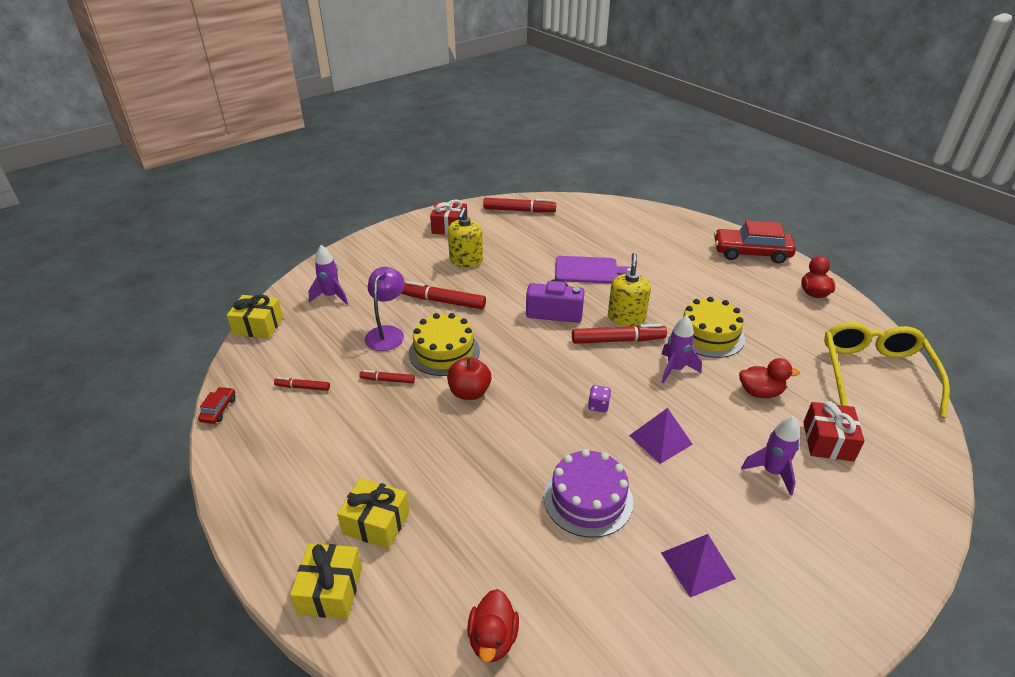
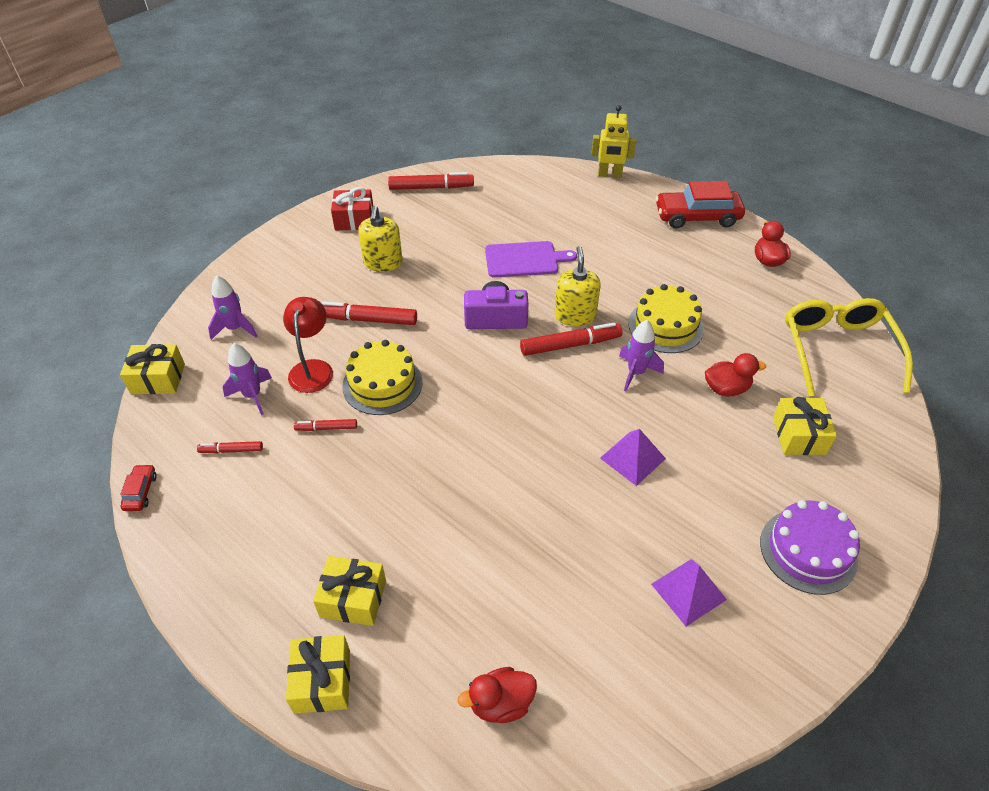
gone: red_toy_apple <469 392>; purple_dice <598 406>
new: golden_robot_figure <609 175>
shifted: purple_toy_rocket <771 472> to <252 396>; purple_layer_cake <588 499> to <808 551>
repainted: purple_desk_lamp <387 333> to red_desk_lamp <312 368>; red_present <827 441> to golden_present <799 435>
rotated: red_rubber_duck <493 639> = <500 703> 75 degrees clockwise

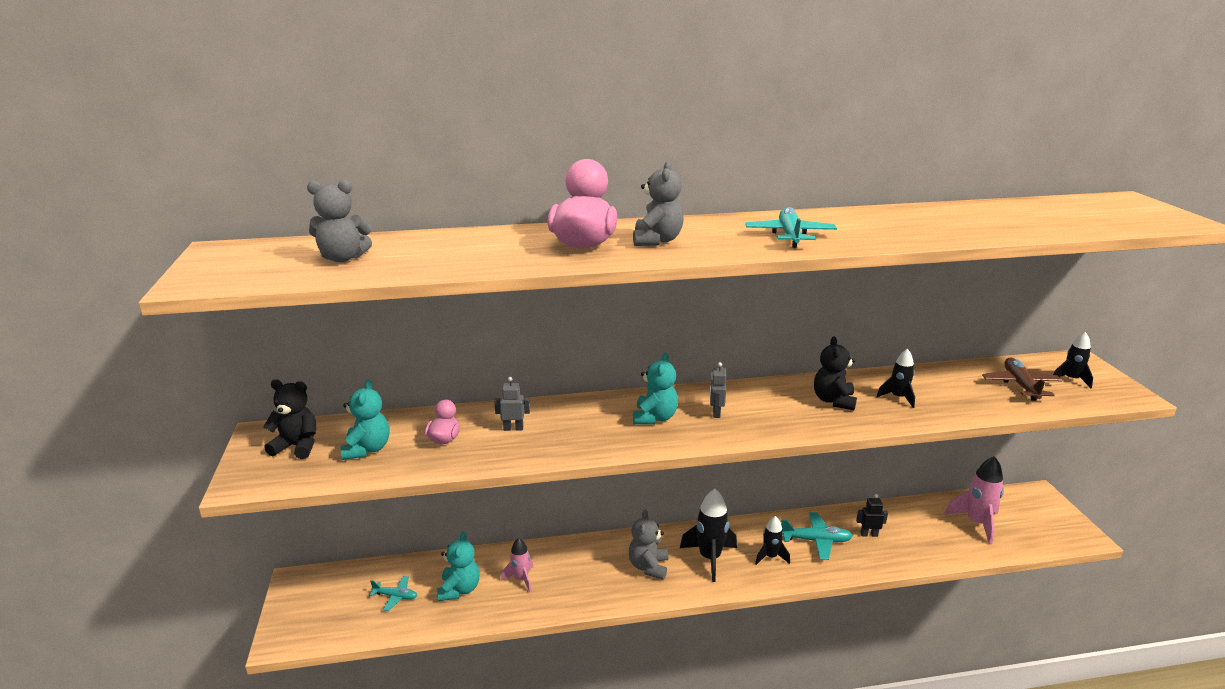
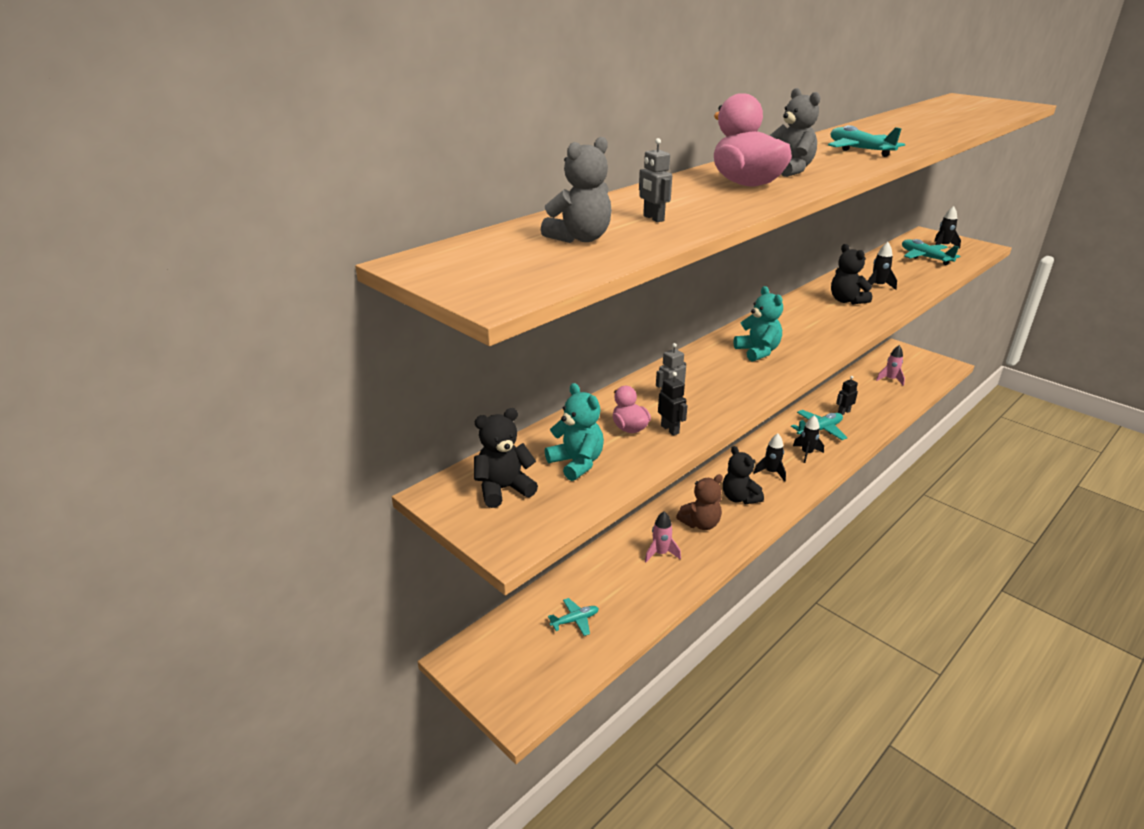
gone: teal_teddy_bear <459 589>
new: ebony_robot_figure <670 429>; dark_brown_teddy_bear <700 523>
shifted: ash-grey_robot_figure <716 413> to <653 218>
repainted: ash-grey_teddy_bear <648 567> to ebony_teddy_bear <739 498>; dark_brown_toy_plane <1020 385> to teal_toy_plane <925 257>
scaled: ebony_toy_rocket <710 558> = <771 472> x0.60; rose-pink_toy_rocket <976 523> = <890 379> x0.60

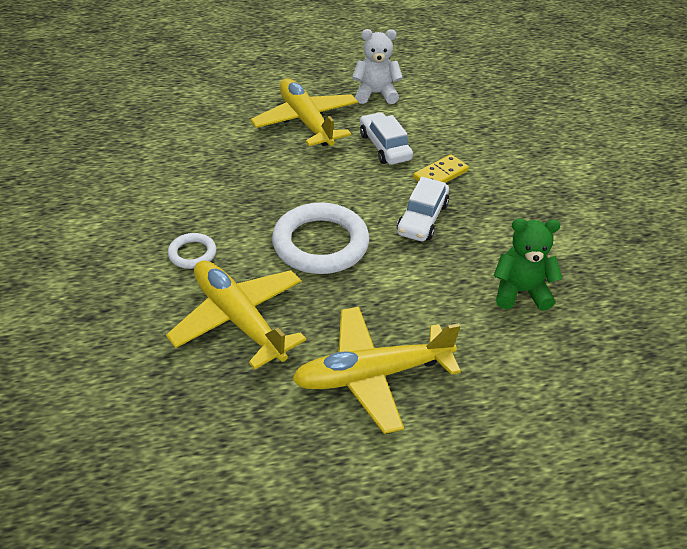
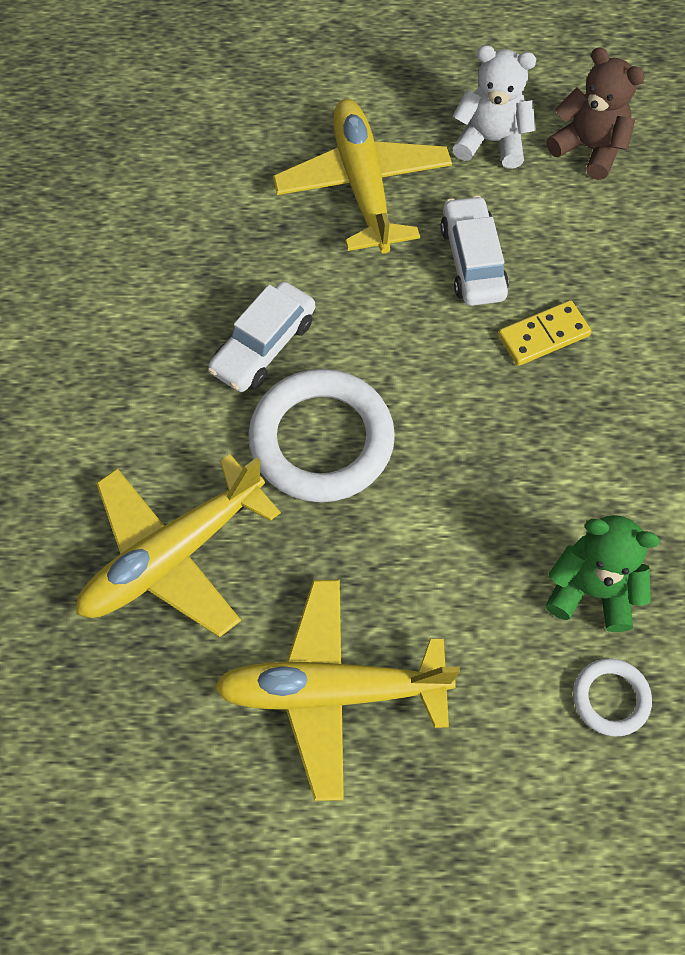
new: dark_brown_teddy_bear <589 148>
shifted: snow-white_toy_car <422 219> to <263 346>; snow-white_torus <192 253> to <610 698>
rotated: golden_toy_plane <238 319> = <173 555> 105 degrees counterclockwise

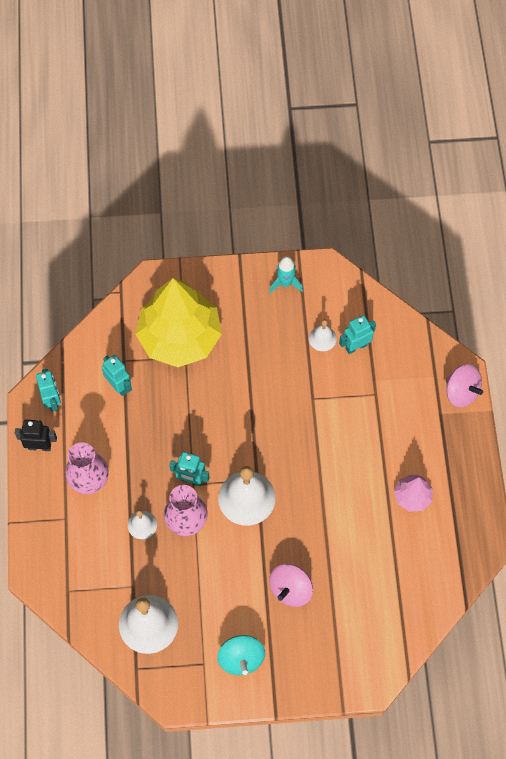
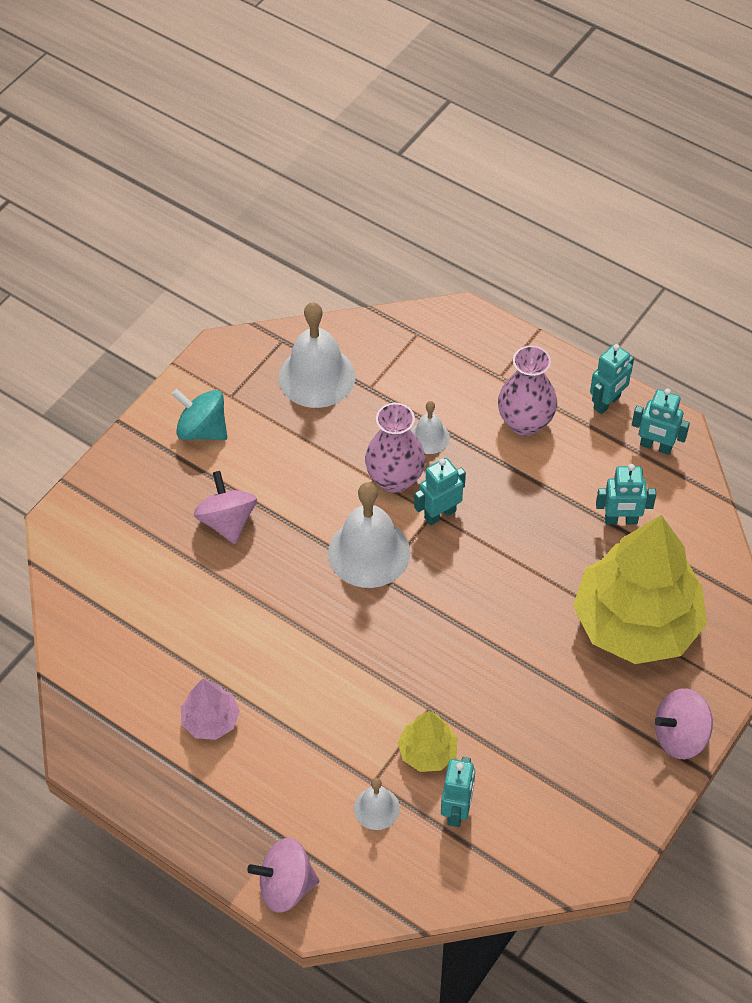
gone: teal_toy_rocket <285 283>
new: golden_toy_tree <427 751>; rose-pink_toy_top <680 736>
shifted: snow-white_school_bell <322 338> to <376 808>
repainted: ebony_robot_figure <39 446> to teal_robot_figure <607 403>

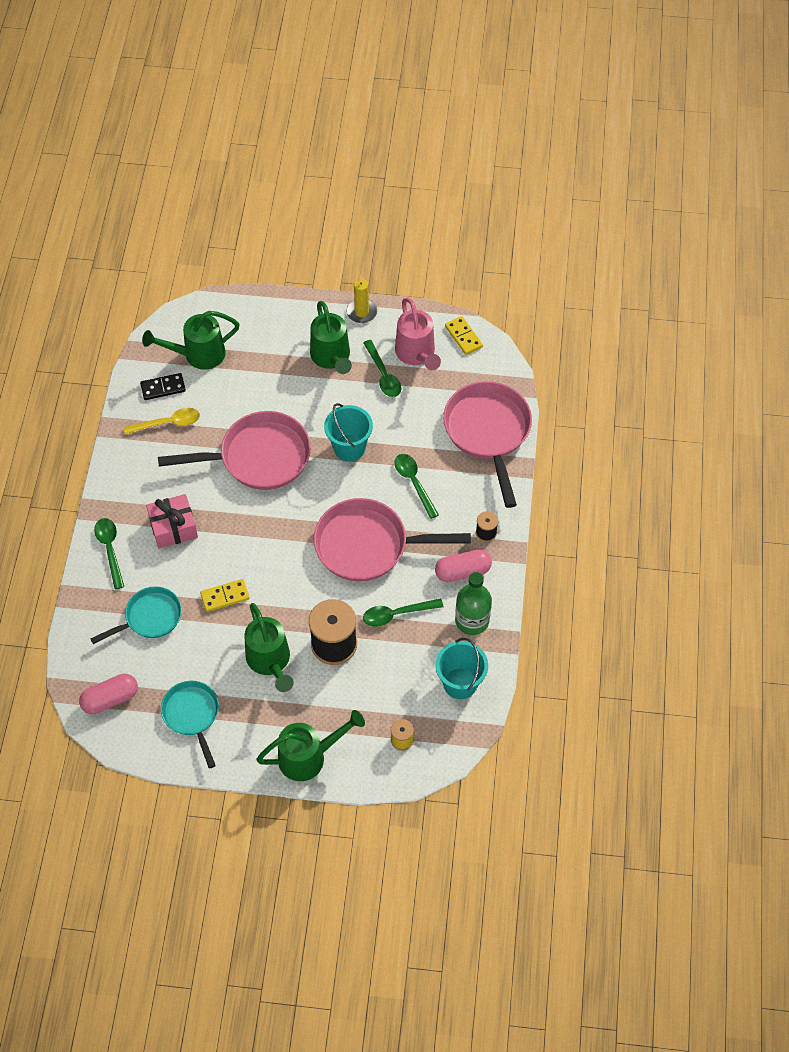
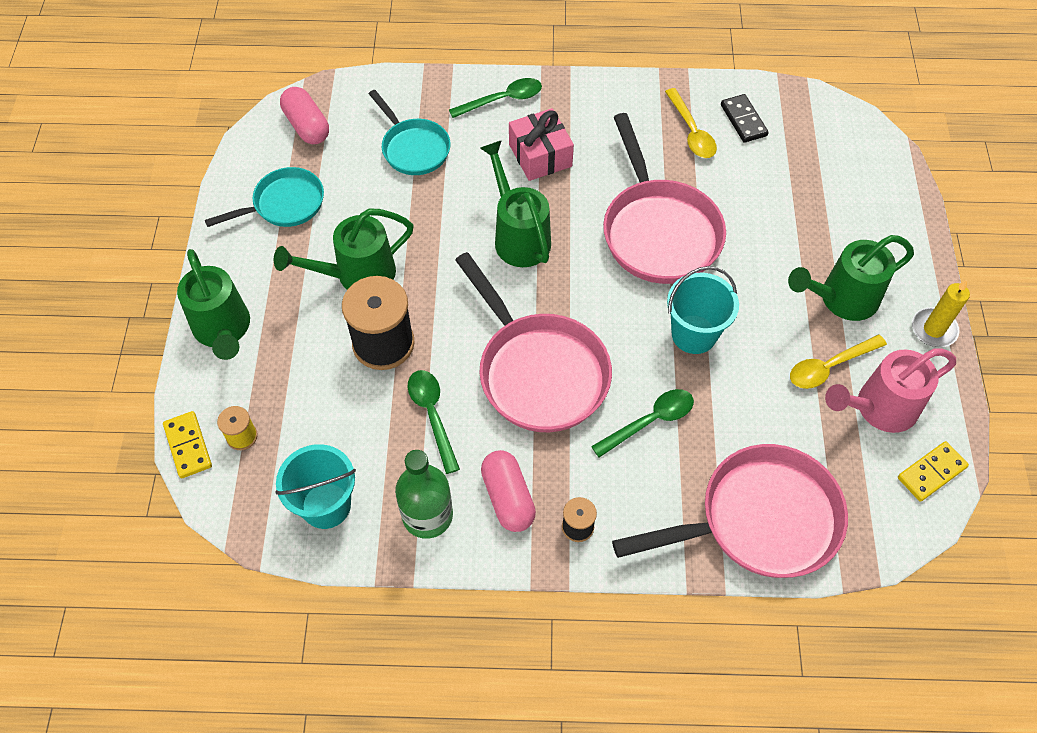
shifted: golden_domino_tile <225 596> to <188 446>; green_watering_pot <198 355> to <518 236>
repainted: green_spoon <383 375> to golden_spoon <829 367>
rotated: rose-pink_frying_pan <368 545> = <538 371> 150 degrees clockwise

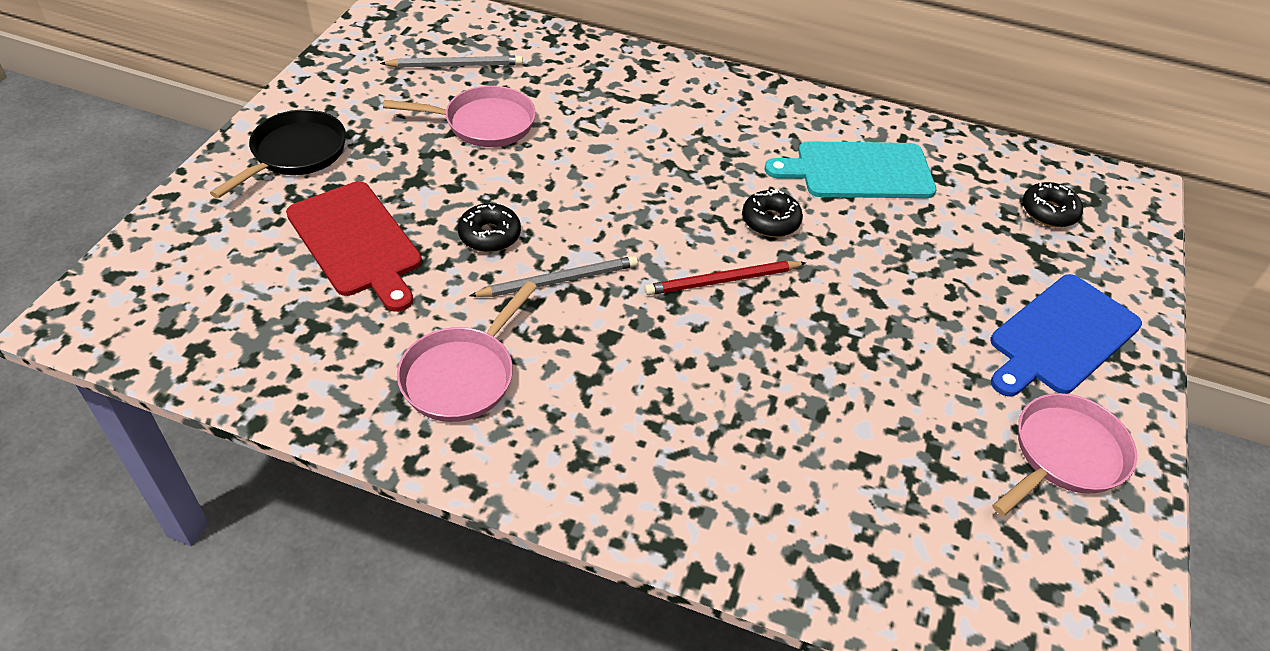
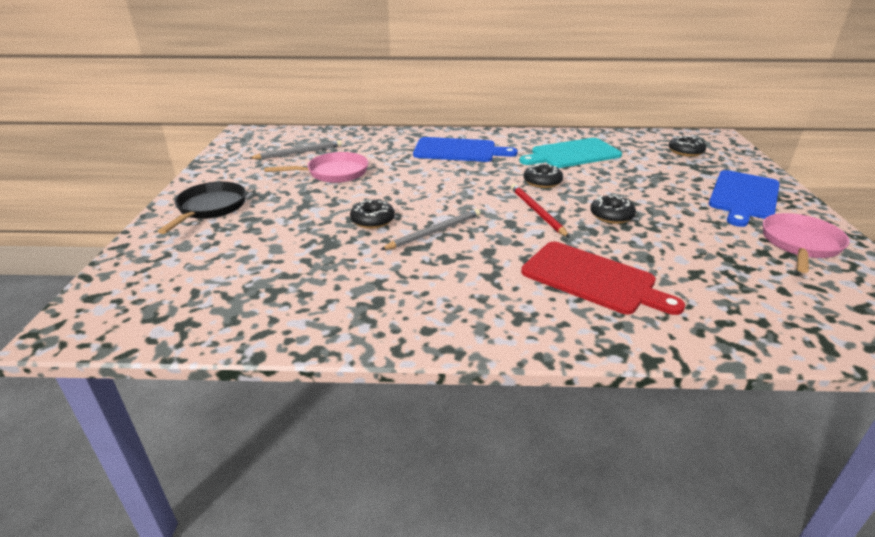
gone: rose-pink_frying_pan <462 375>
new: blue_bread_board <458 150>; ebony_doughnut <611 216>
shifted: red_bread_board <356 242> to <593 279>
rotated: red_wooden_pencil <722 281> = <537 212> 105 degrees clockwise

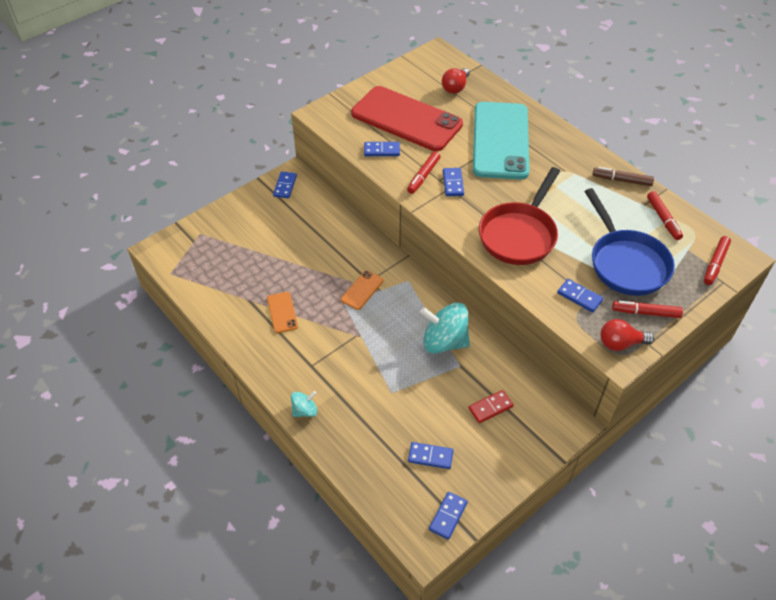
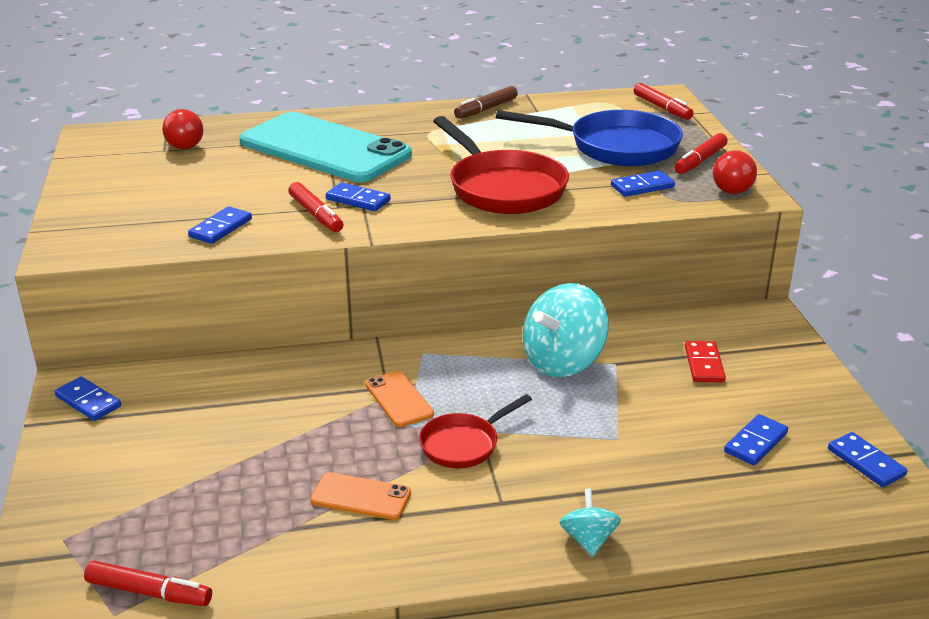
gone: red_phone <406 119>
new: red_frying_pan <463 444>
shifted: red_marker <663 219> to <149 592>

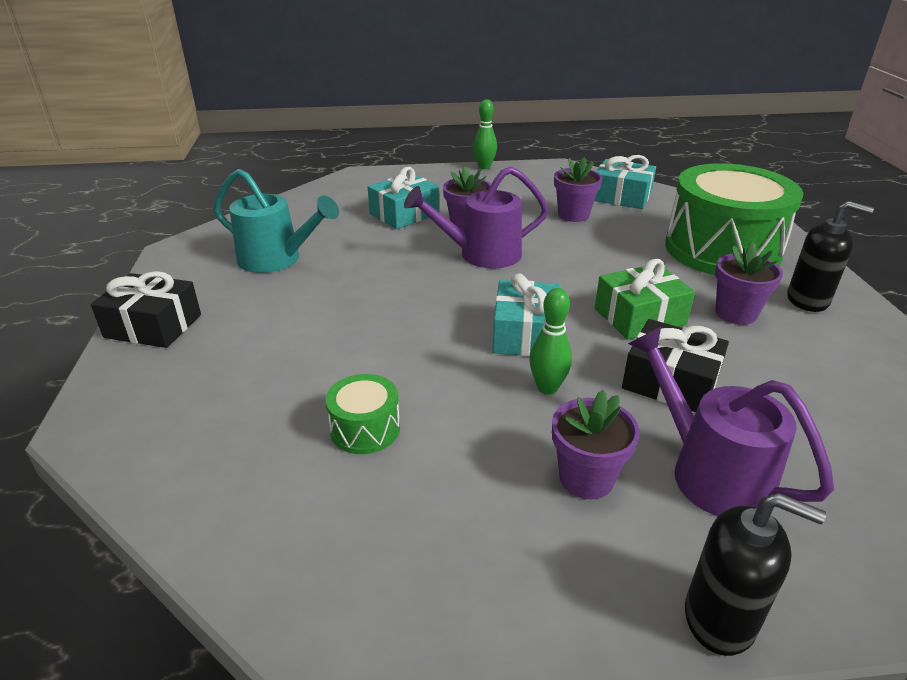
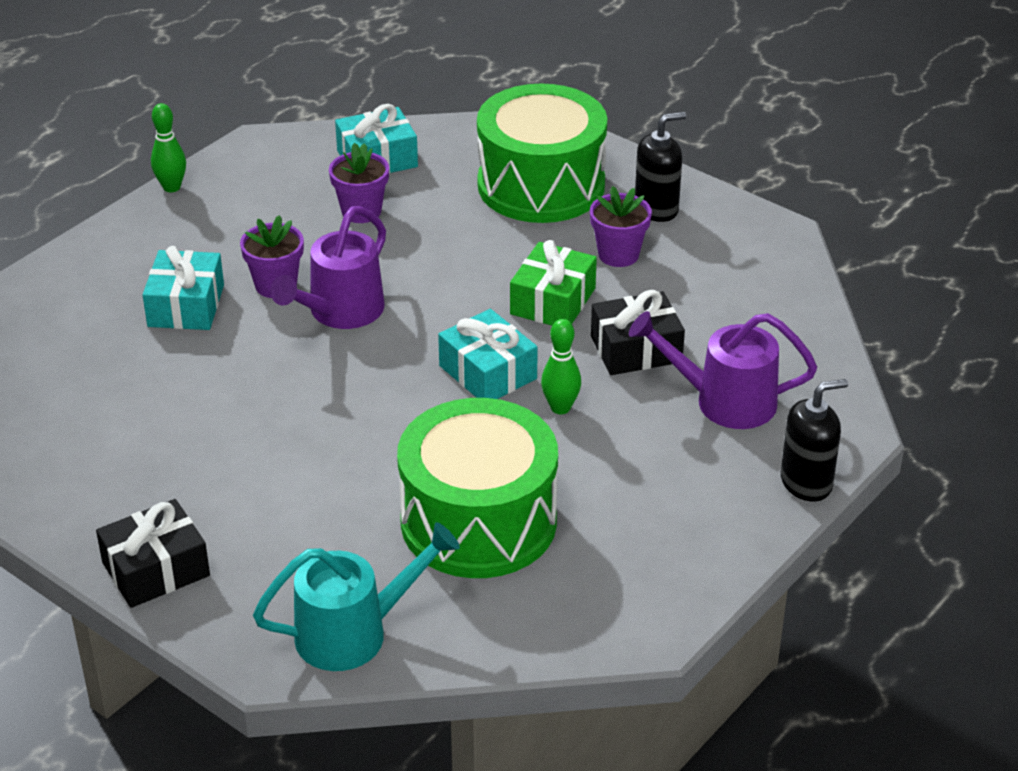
gone: purple_plant_pot <586 478>
shifted: teal_watering_pot <277 260> to <355 632>
scaled: green_snare_drum <365 429> = <478 521> x2.34

